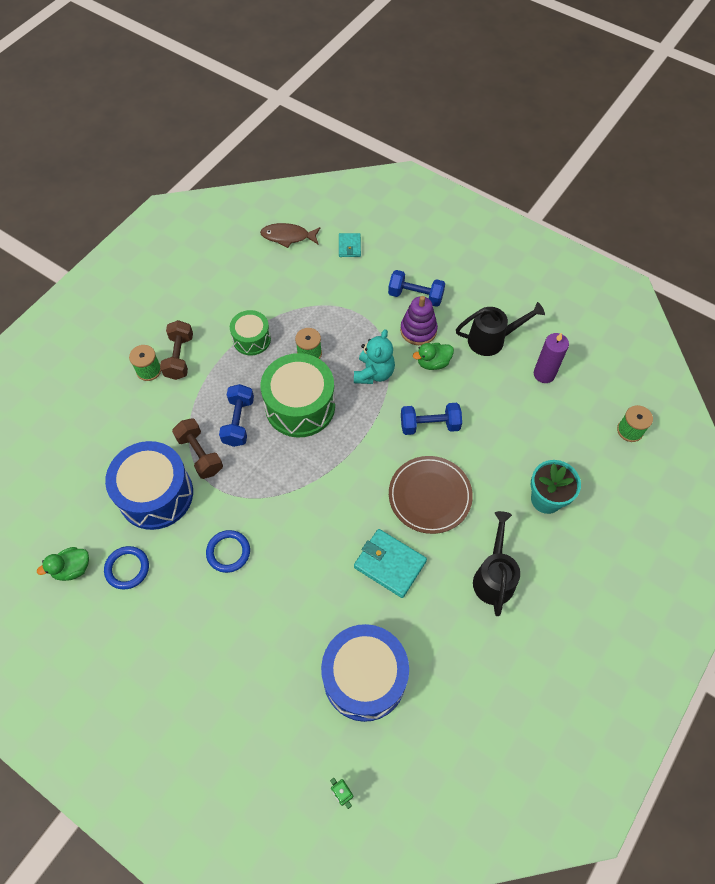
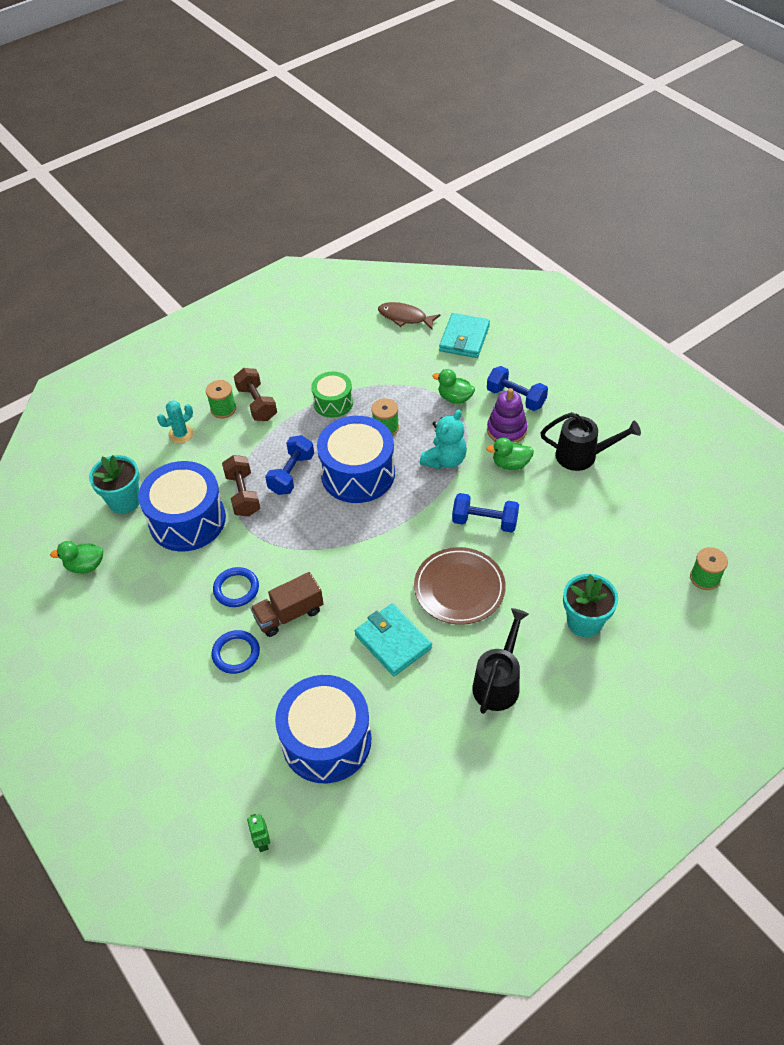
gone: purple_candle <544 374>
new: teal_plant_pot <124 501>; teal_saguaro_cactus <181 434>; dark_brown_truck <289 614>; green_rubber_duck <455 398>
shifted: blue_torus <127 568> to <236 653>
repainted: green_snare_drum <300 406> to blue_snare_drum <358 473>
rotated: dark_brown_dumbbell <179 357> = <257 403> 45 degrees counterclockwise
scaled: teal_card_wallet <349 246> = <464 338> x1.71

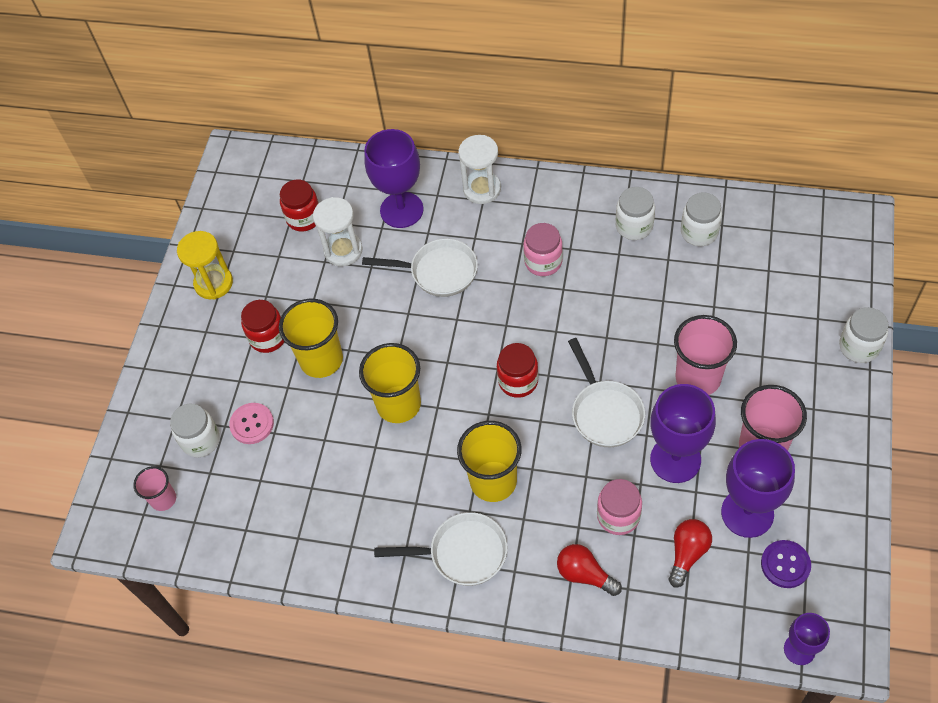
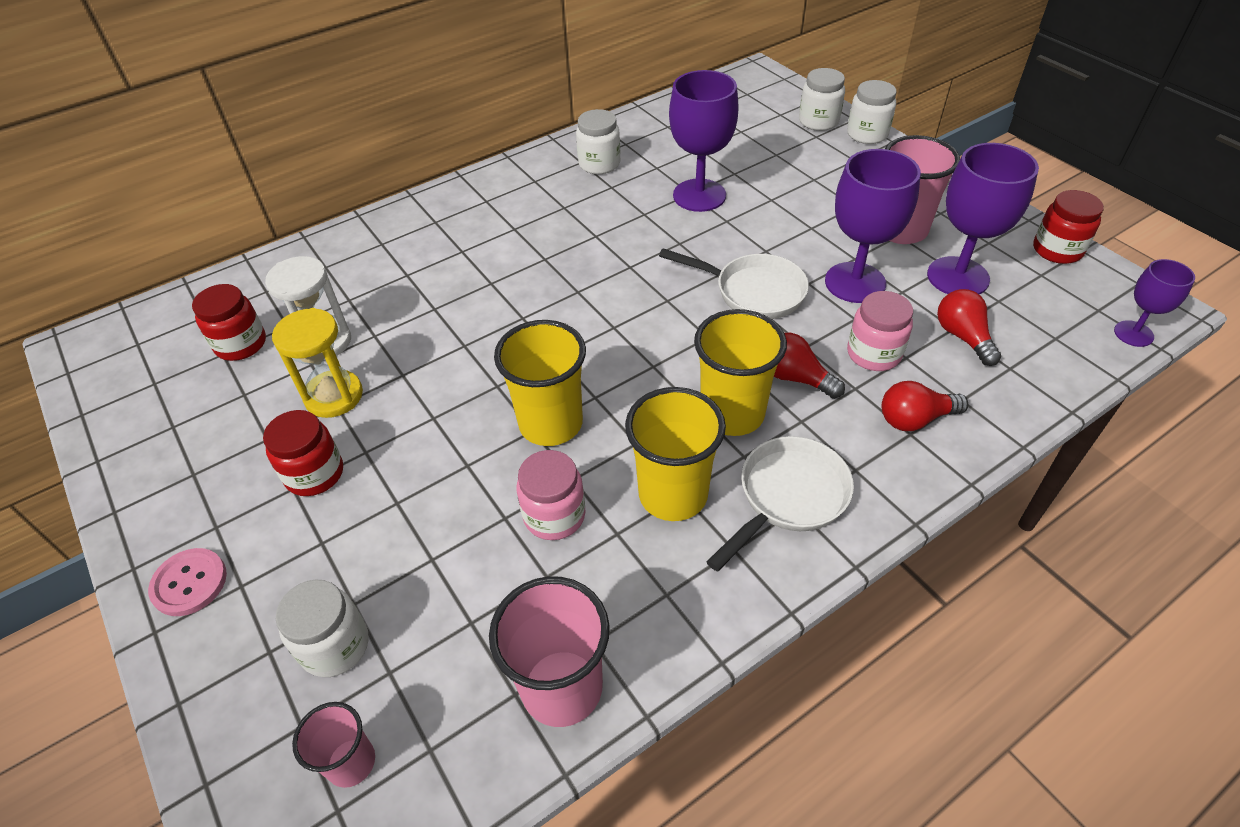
gone: snow-white_frying_pan <438 272>; snow-white_sand_timer <482 189>; purple_sewing_button <785 564>
new: red_lightbulb <795 378>
shifted: rose-pink_sewing_button <252 424> to <189 583>; golden_sand_timer <213 283> to <334 396>; rose-pink_beaker <698 378> to <562 688>; rose-pink_jam_jar <543 262> to <554 515>; golden_beaker <321 360> to <673 494>; purple_chalice <401 210> to <699 195>; snow-white_jam_jar <699 232> to <818 121>; red_jam_jar <518 381> to <1057 250>

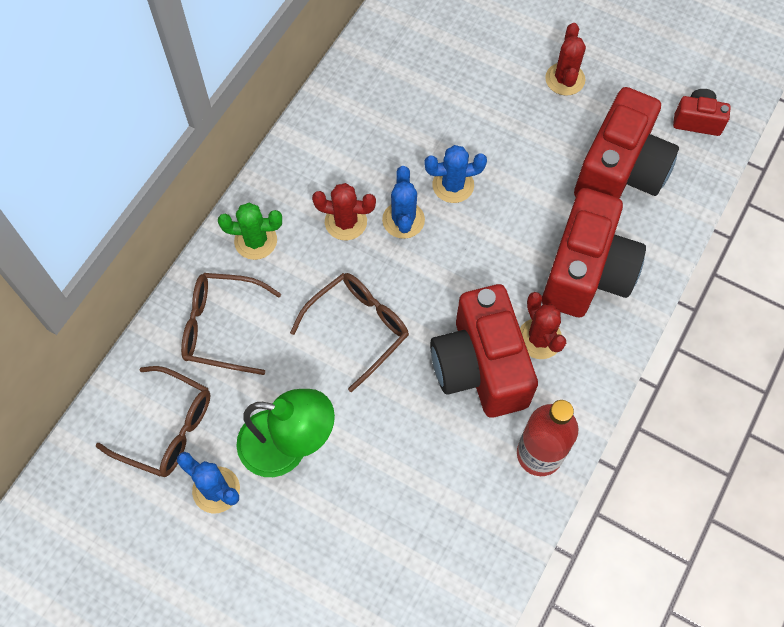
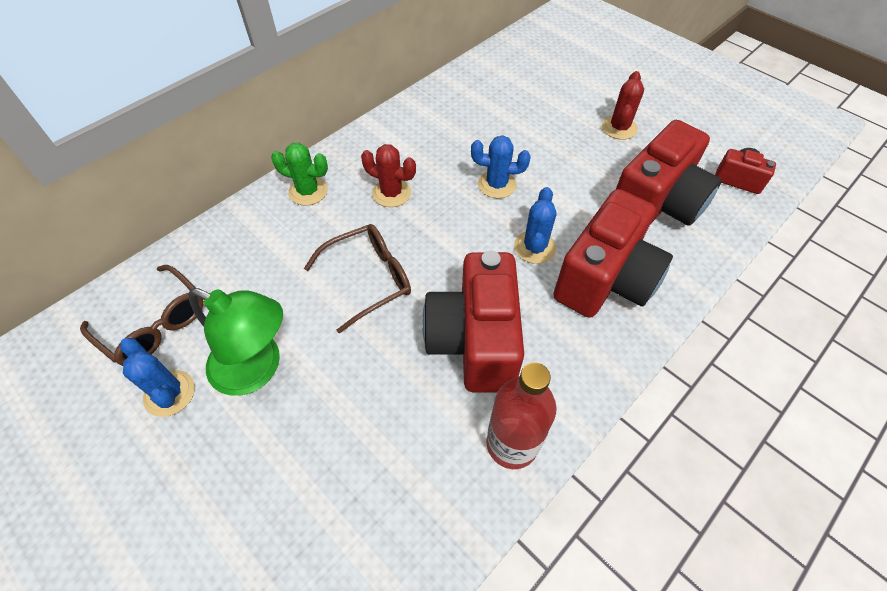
gone: dark_brown_spectacles <221 327>; red_saguaro_cactus <539 338>
shifted: blue_saguaro_cactus <403 220> to <534 247>

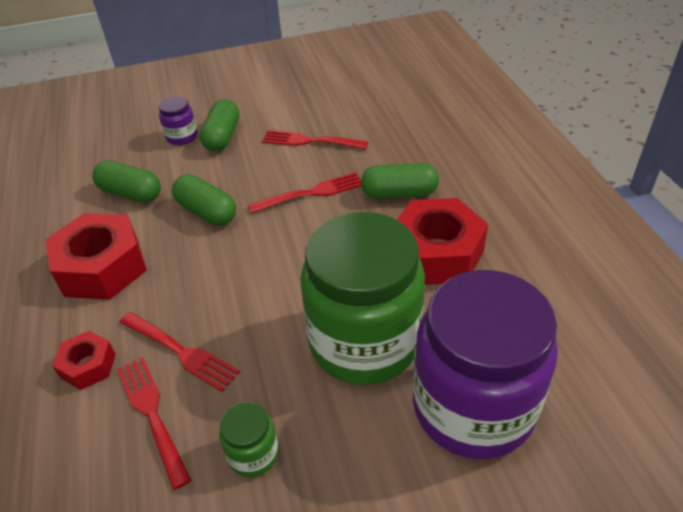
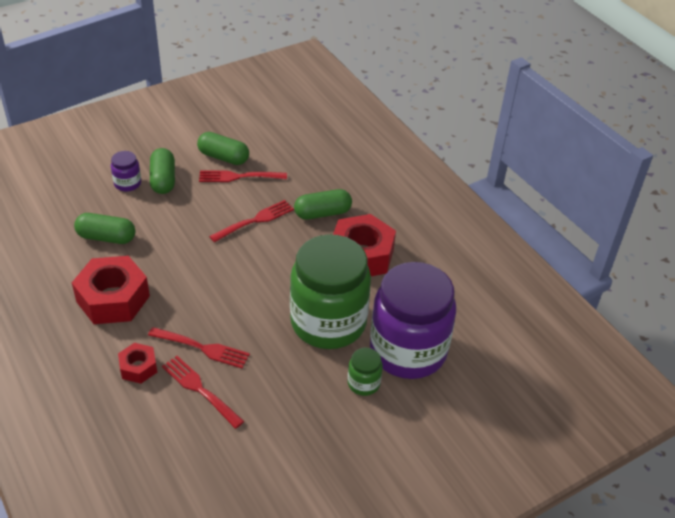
shifted: green_pill_shape <206 212> to <223 157>; green_jam_jar <253 454> to <363 383>

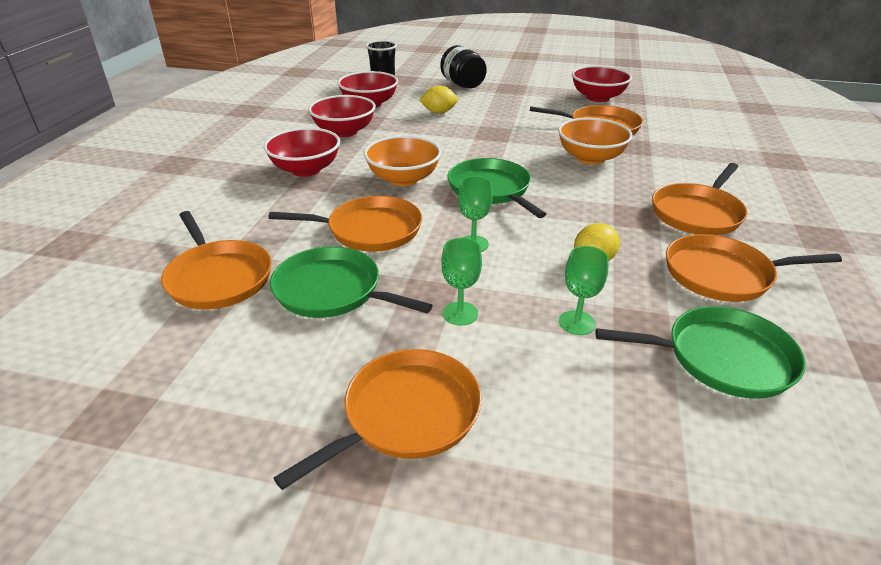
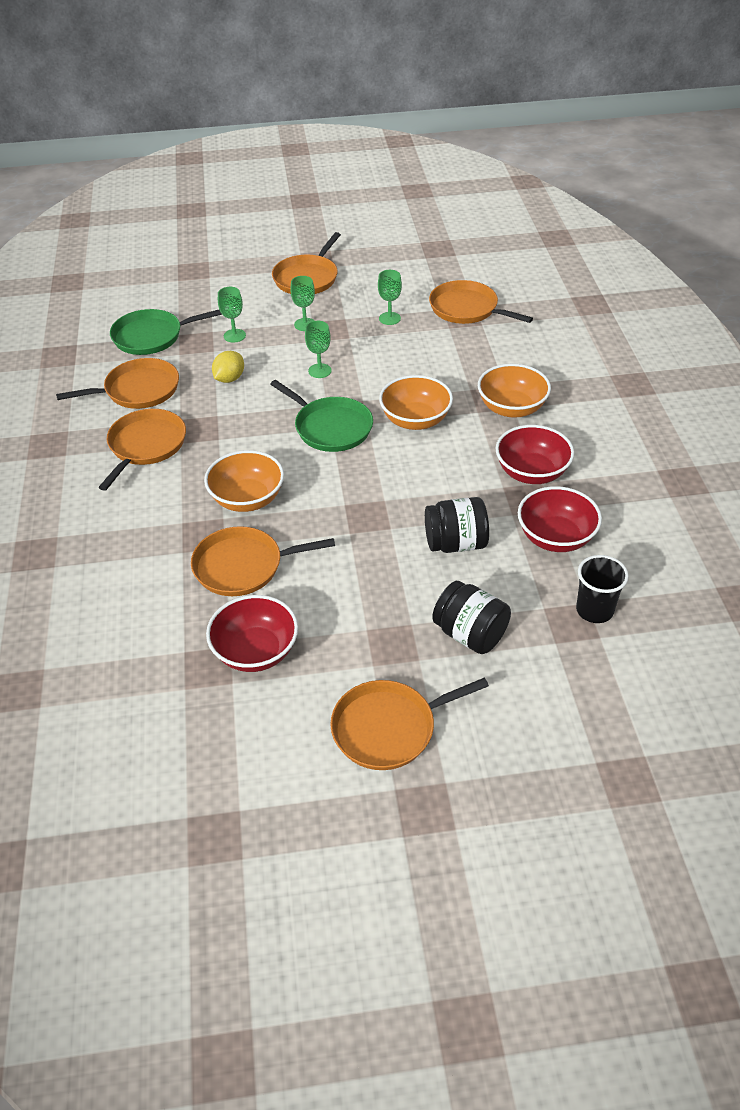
shifted: orange-coloured_frying_pan <369 230> to <389 728>
swapped: green_frying_pan <332 291> to green_chalice <389 318>; golden_citrus_fruit <439 112> to ebony_jam_jar <455 543>
repainted: red_bowl <306 169> to orange-coloured_bowl <511 408>

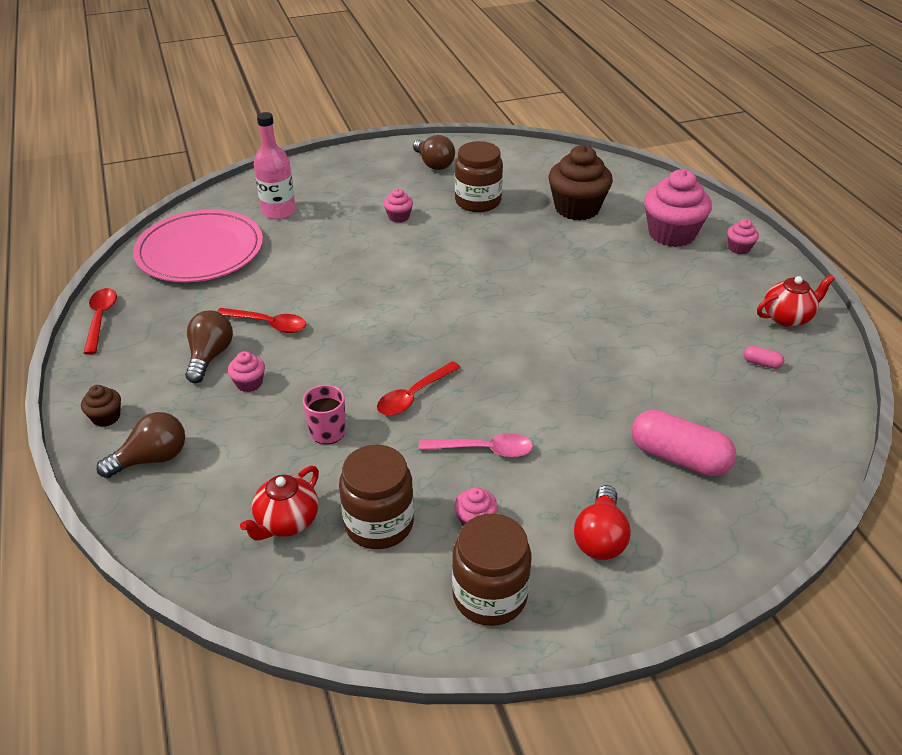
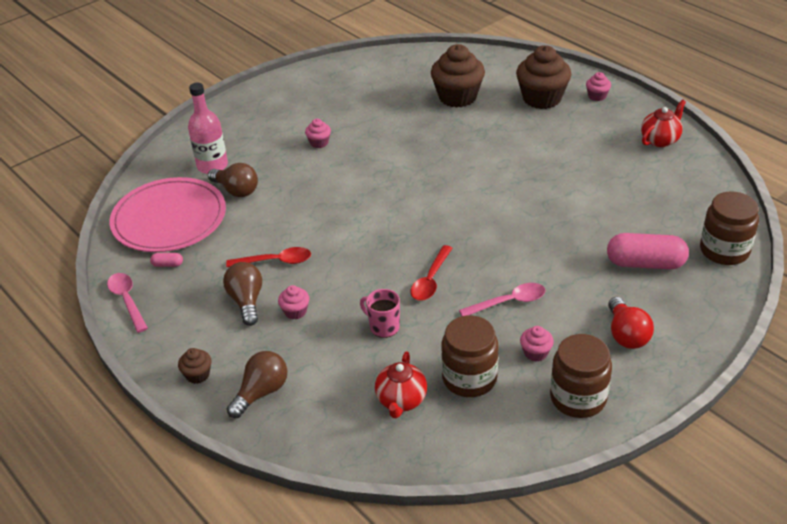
shifted: rose-pink_pill_shape <761 363> to <168 264>; dark_brown_lightbulb <434 164> to <236 190>; dark_brown_jam_jar <478 201> to <724 250>
repainted: red_spoon <101 319> to rose-pink_spoon <127 300>; rose-pink_muffin <671 234> to dark_brown_muffin <542 98>

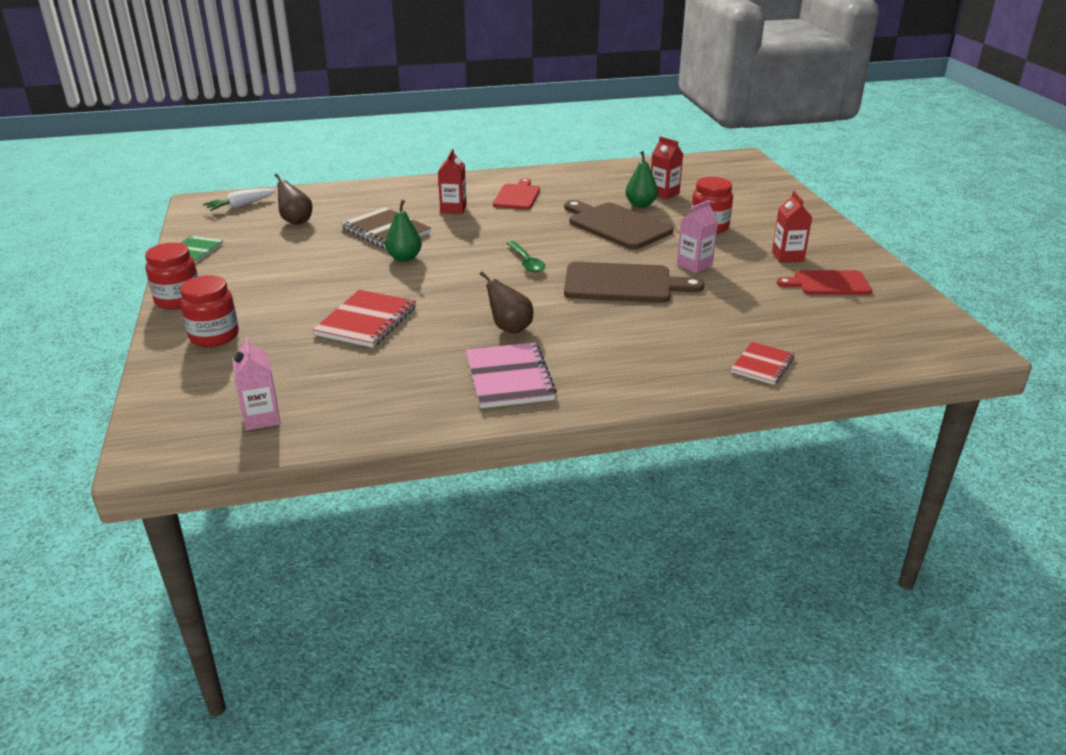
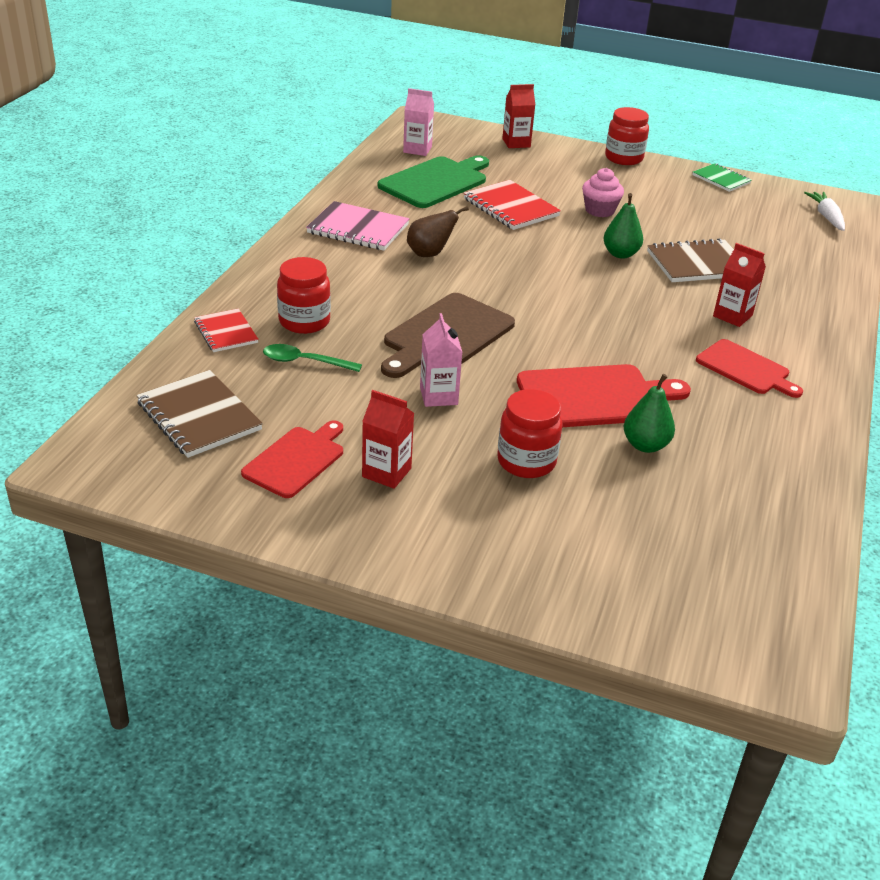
gone: dark_brown_pear <296 221>
new: dark_brown_notepad <199 416>; green_bread_board <436 182>; rose-pink_muffin <599 210>
shifted: green_spoon <526 262> to <305 362>; red_jam_jar <214 336> to <304 322>; red_juice_carton <664 194> to <516 143>
repainted: dark_brown_bread_board <616 225> to red_bread_board <594 397>

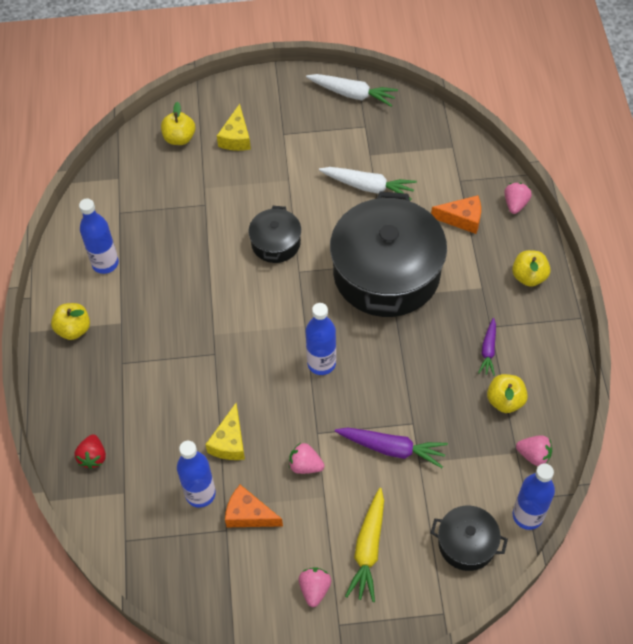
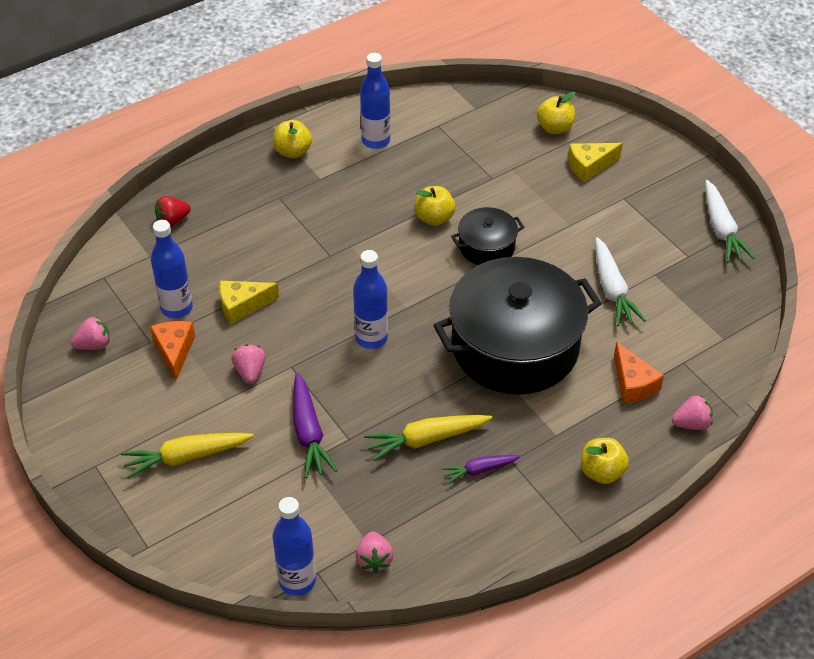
gone: ebony_cooking_pot <466 543>
new: golden_root_vegetable <426 440>
shifted: rose-pink_berry <314 589> to <94 345>; golden_toy_apple <505 401> to <434 218>

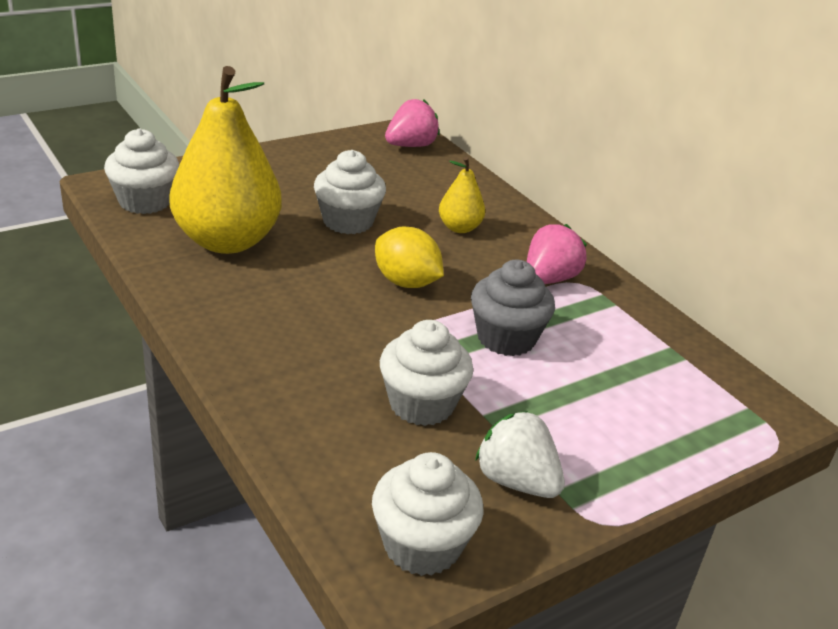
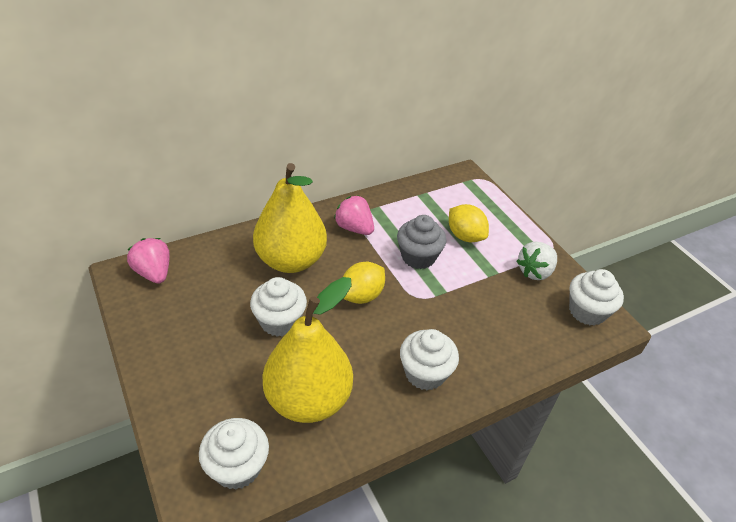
new: golden_citrus_fruit <465 236>
shifted: snow-white_muffin <421 404> to <425 373>
scaled: golden_pear <459 228> = <291 260> x2.18

